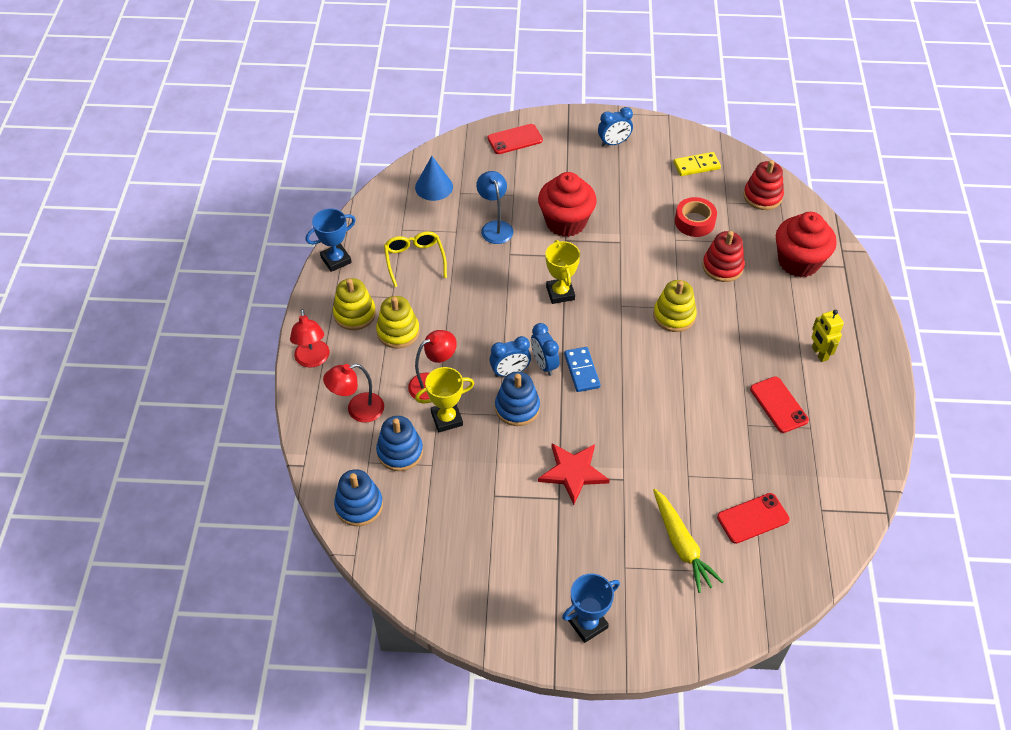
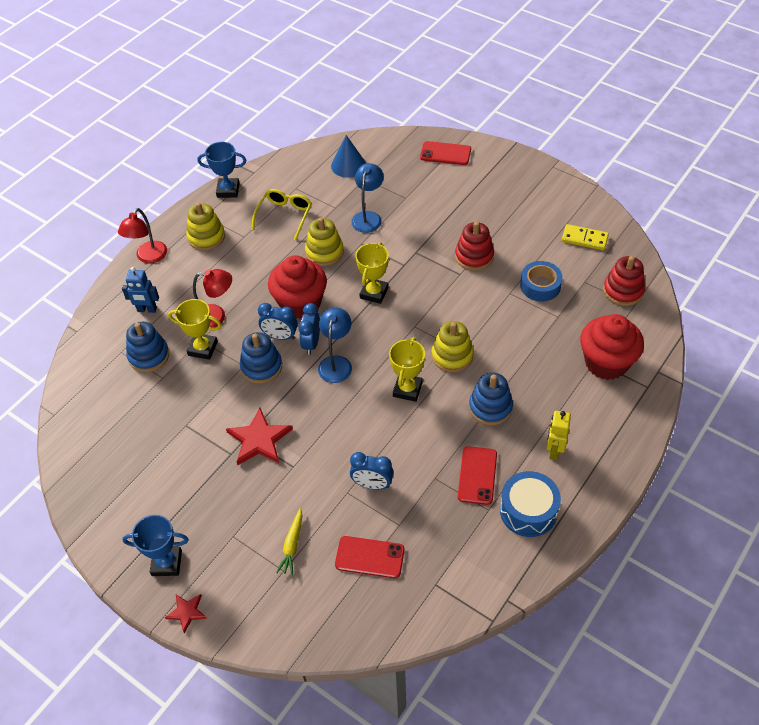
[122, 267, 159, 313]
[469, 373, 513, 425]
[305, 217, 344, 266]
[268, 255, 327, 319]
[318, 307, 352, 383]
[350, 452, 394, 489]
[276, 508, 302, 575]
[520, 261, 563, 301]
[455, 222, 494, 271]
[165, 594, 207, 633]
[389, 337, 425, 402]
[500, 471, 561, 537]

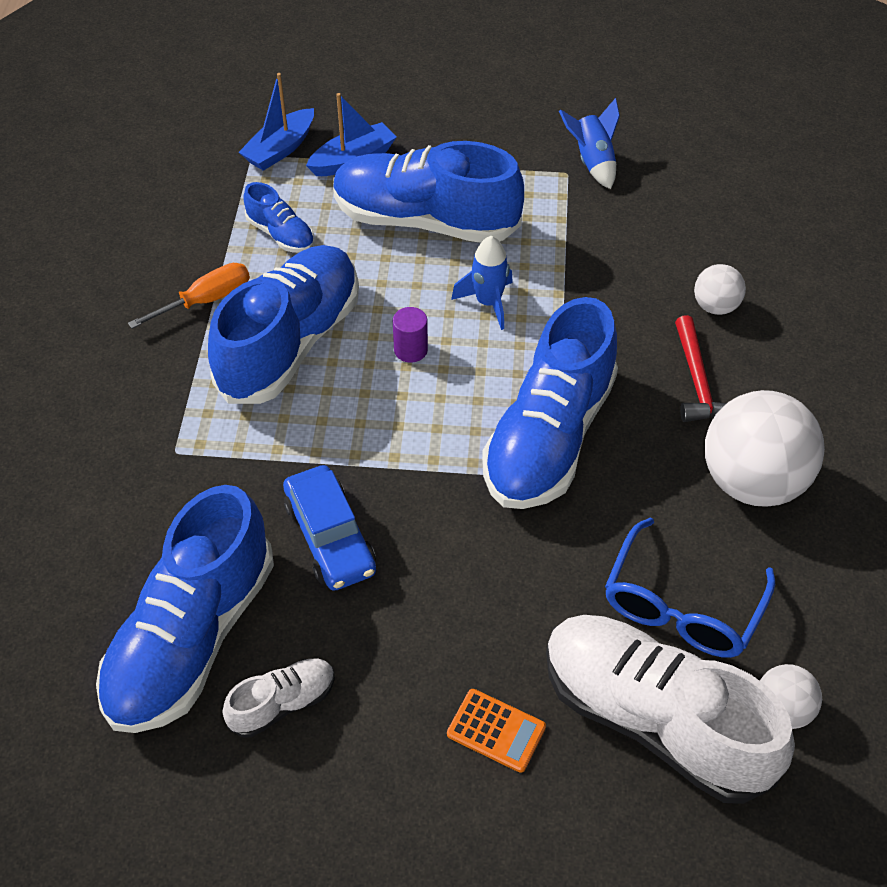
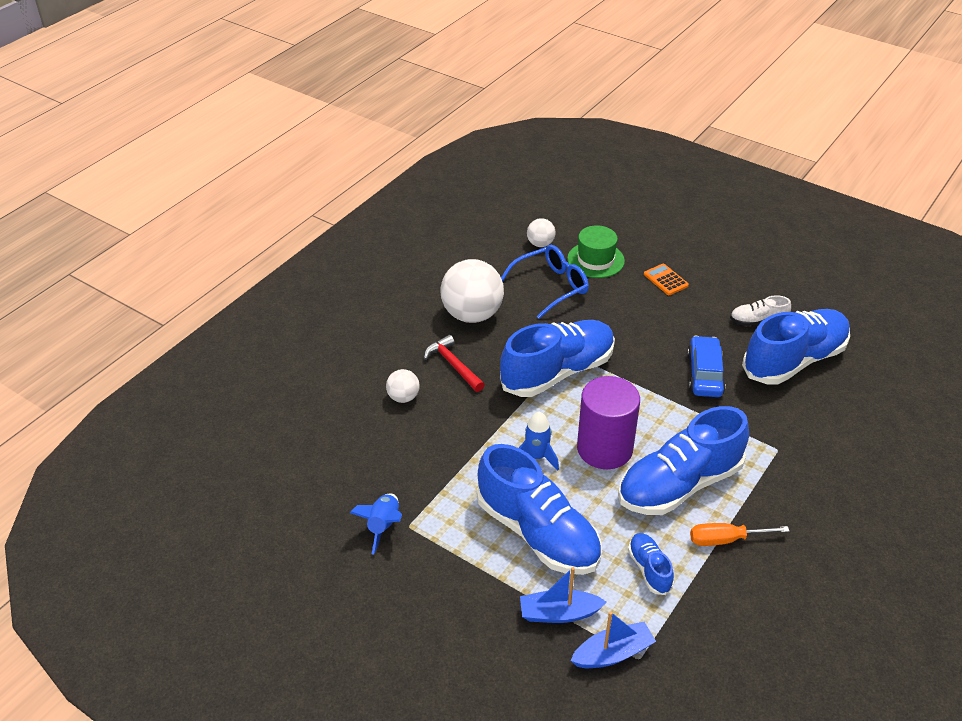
[577, 376, 640, 469]
[567, 225, 625, 278]
[424, 335, 485, 392]

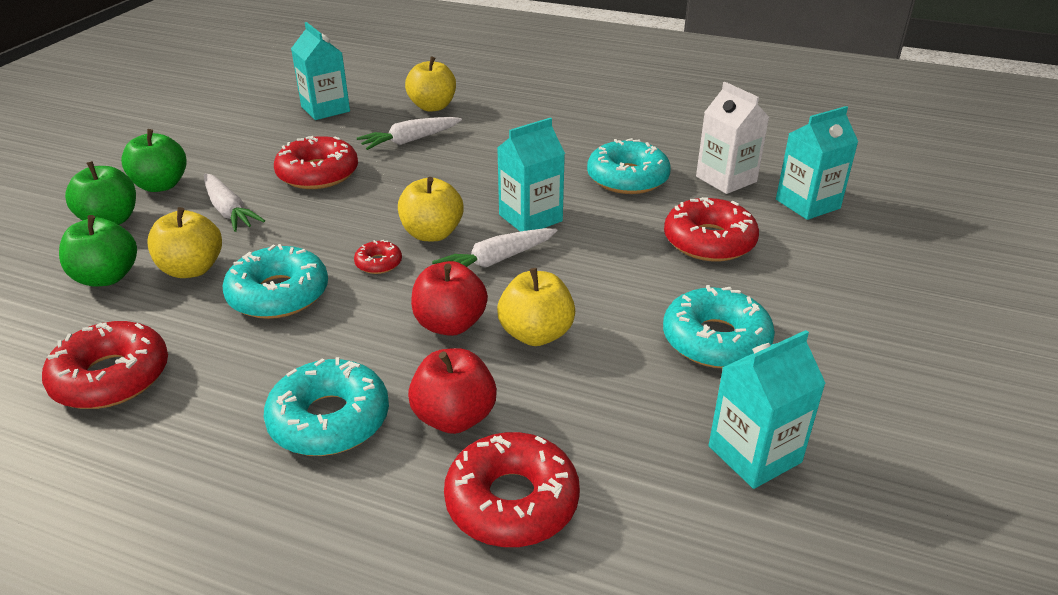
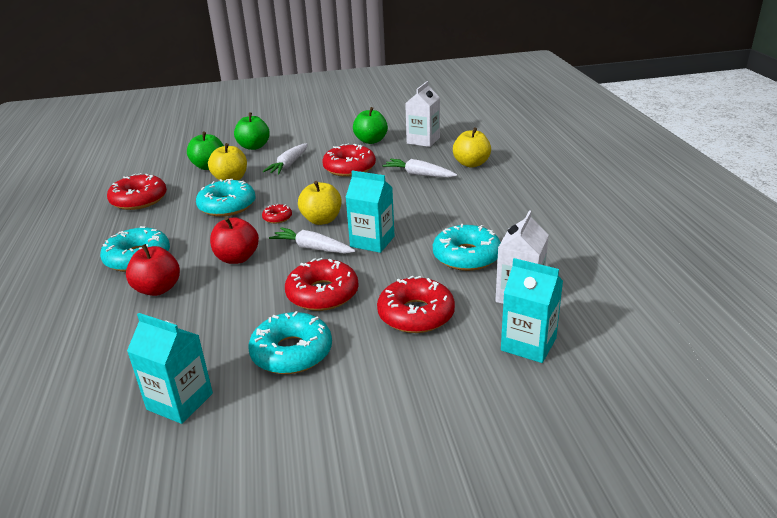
[353, 107, 388, 144]
[405, 81, 440, 147]
[285, 258, 359, 311]
[497, 268, 575, 346] (first image)

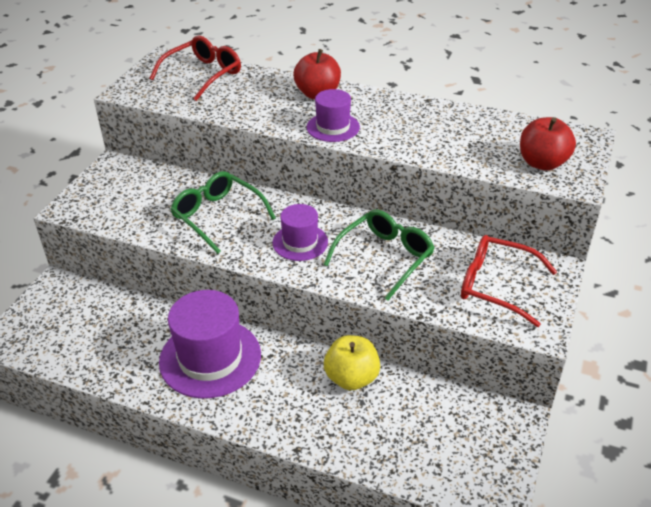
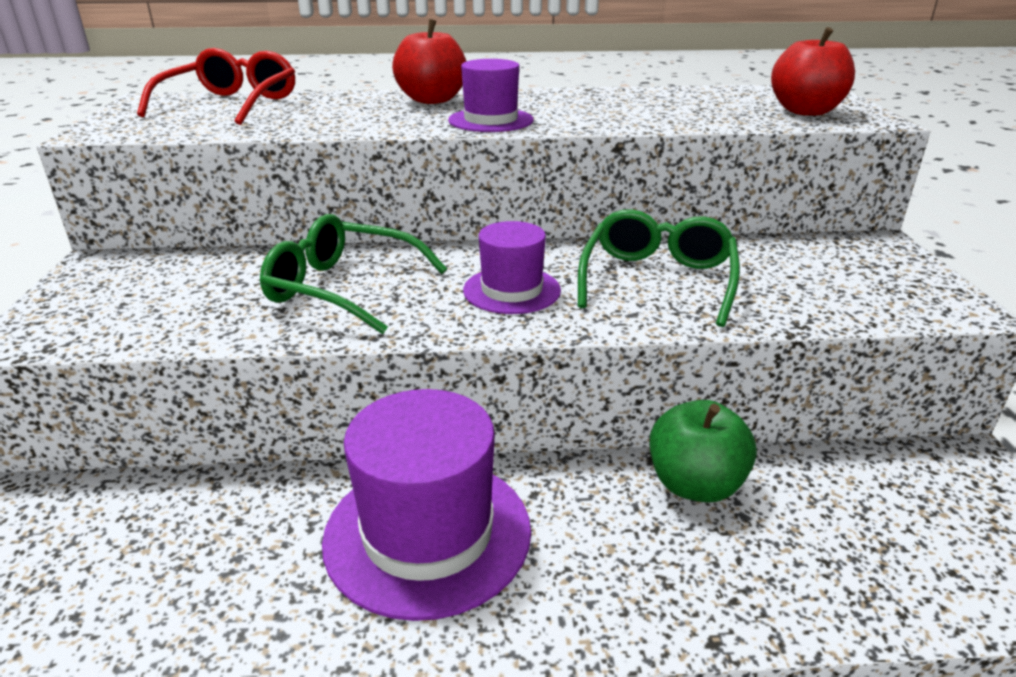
[650, 400, 757, 503]
[461, 235, 557, 327] (first image)

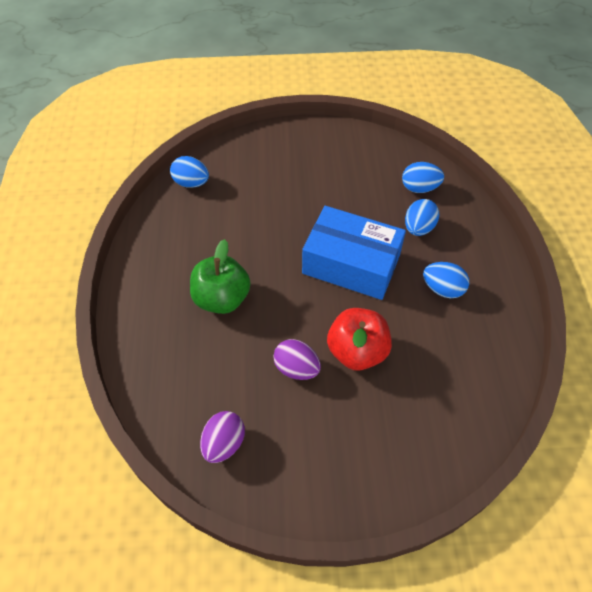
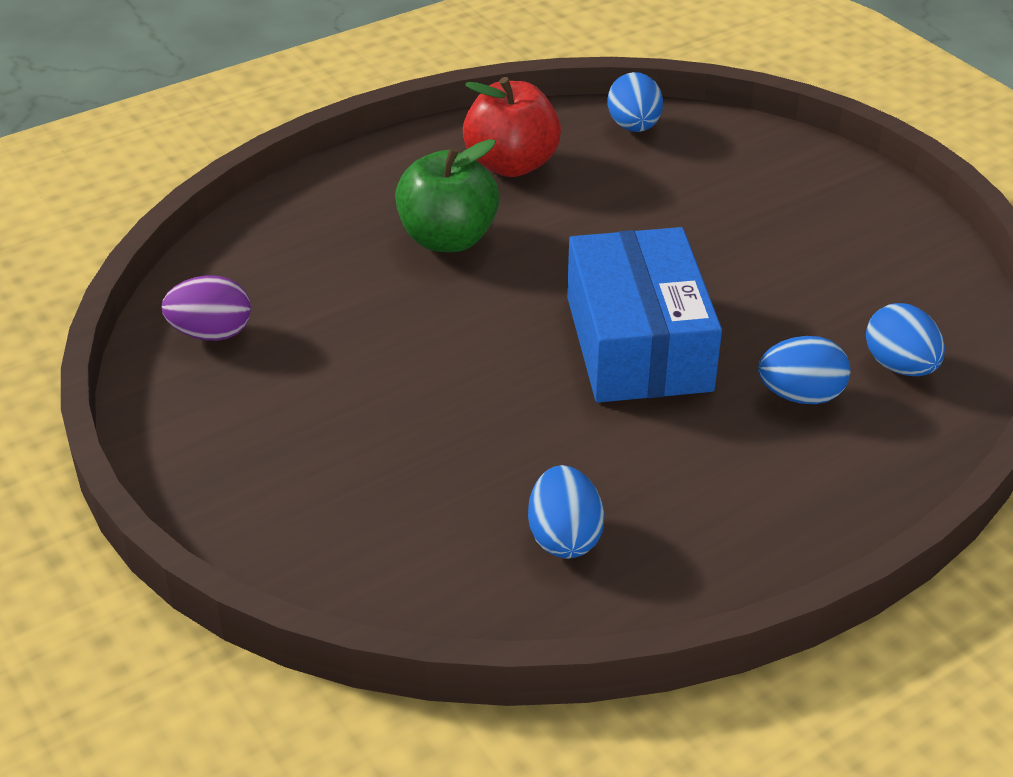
[273, 339, 321, 380] (first image)
[463, 77, 561, 177]
[528, 465, 605, 558]

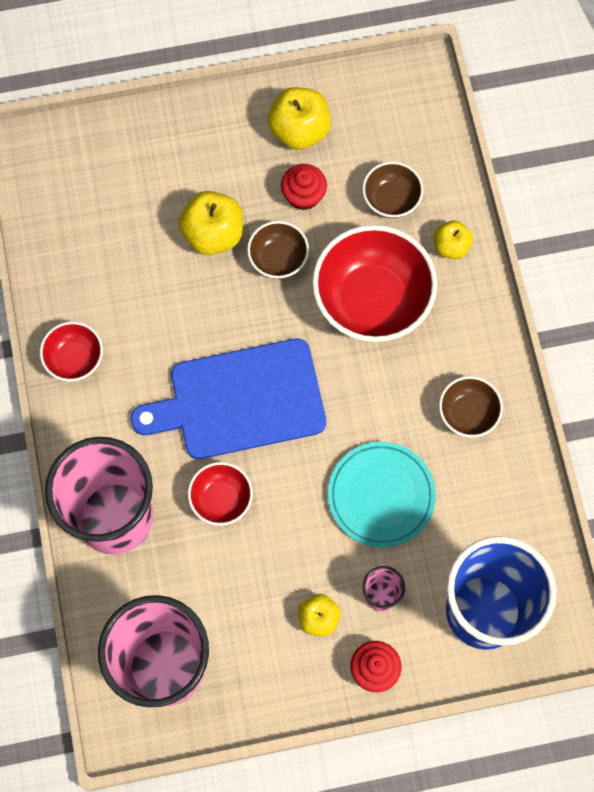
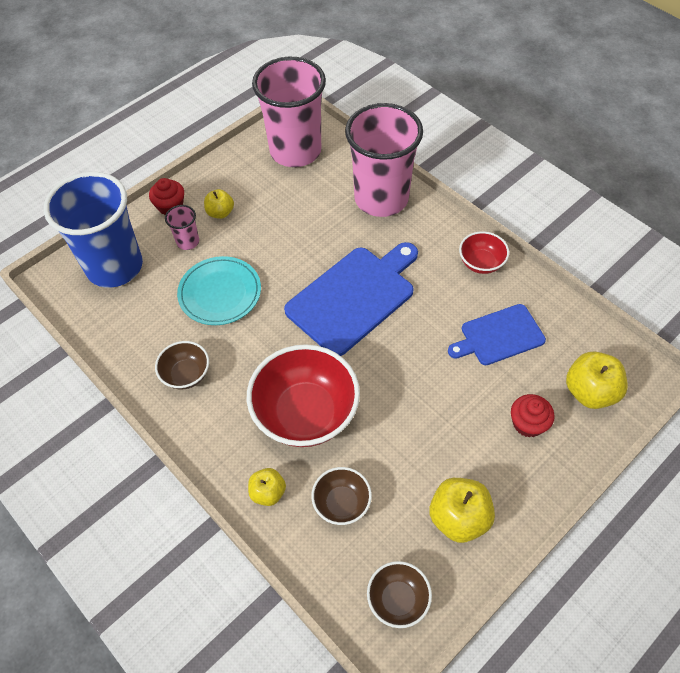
[566, 352, 628, 409]
[188, 462, 253, 526] (first image)
[367, 561, 432, 628]
[511, 394, 555, 438]
[448, 304, 546, 365]

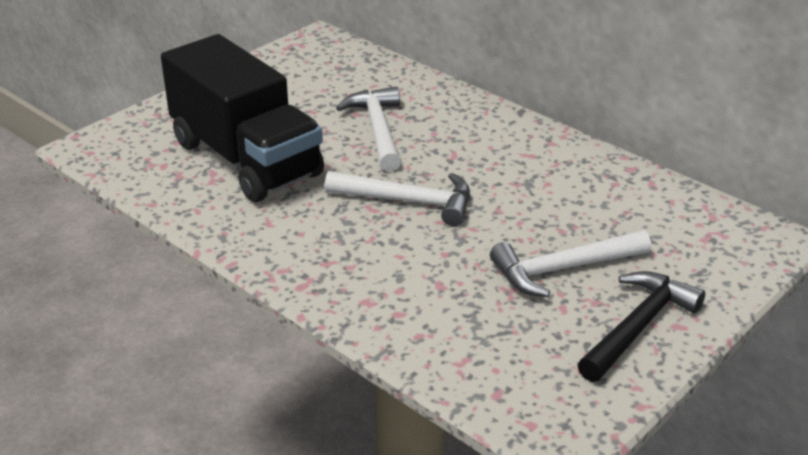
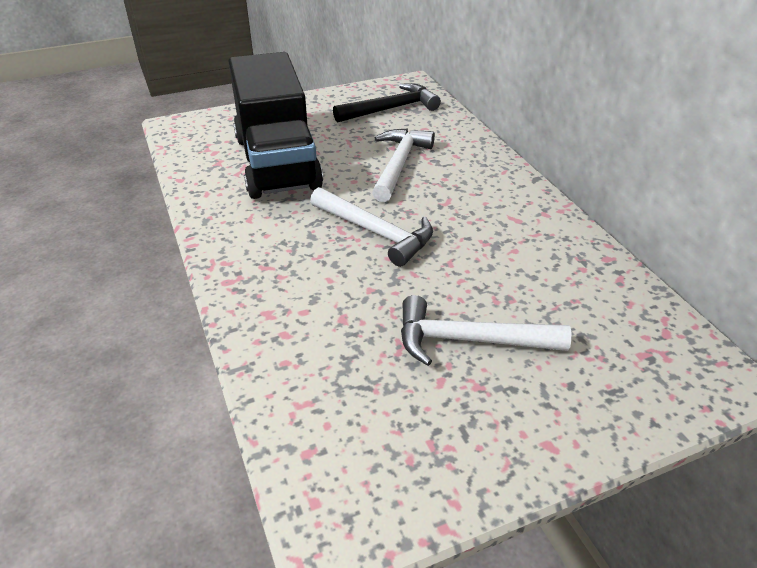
[333, 83, 441, 123]

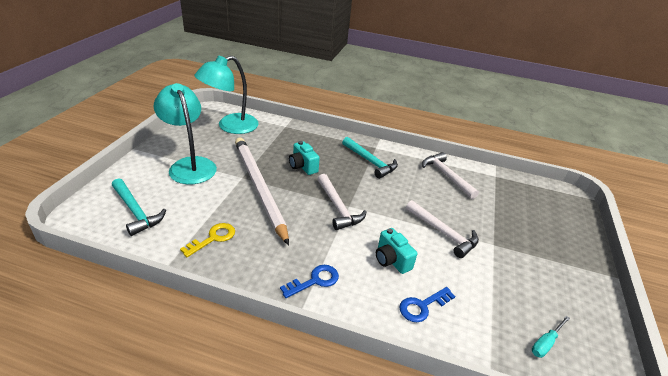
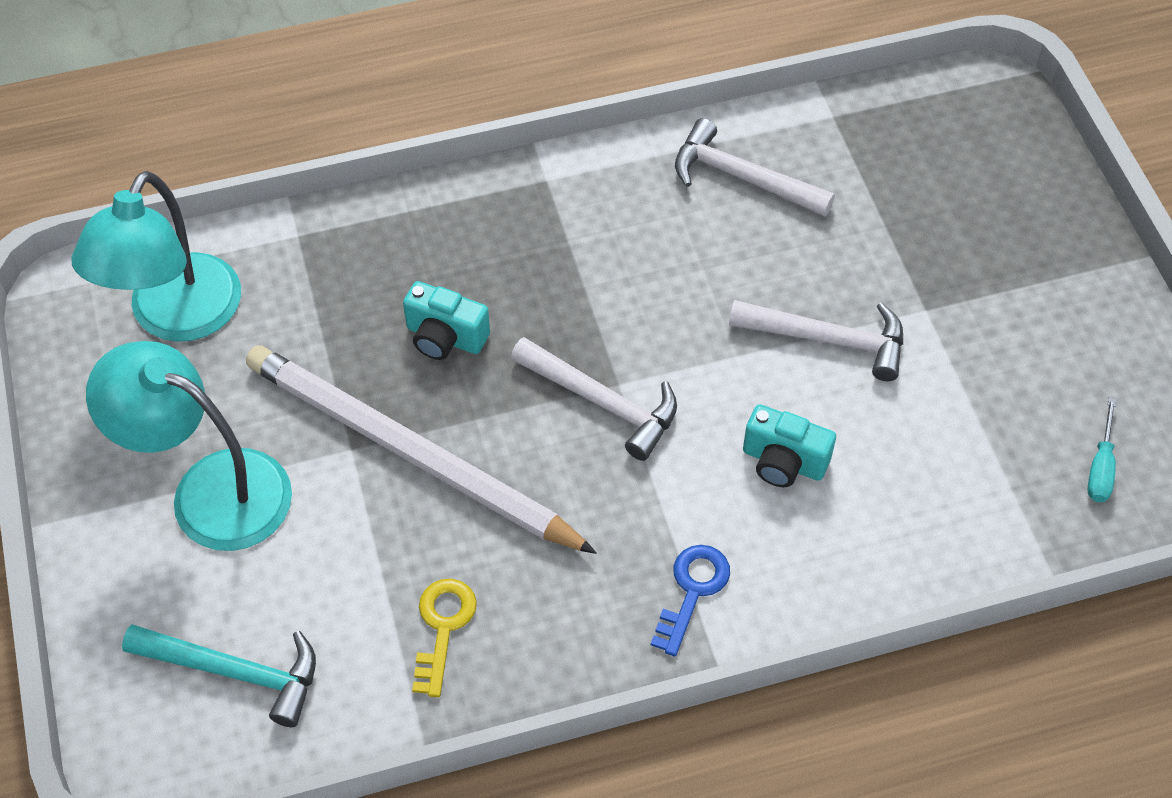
[342, 137, 398, 179] (first image)
[399, 287, 455, 322] (first image)

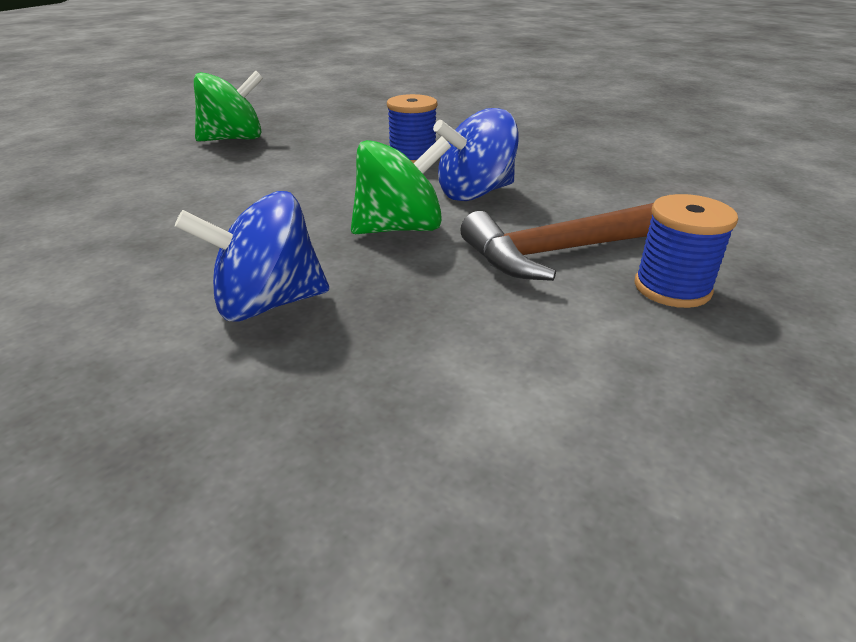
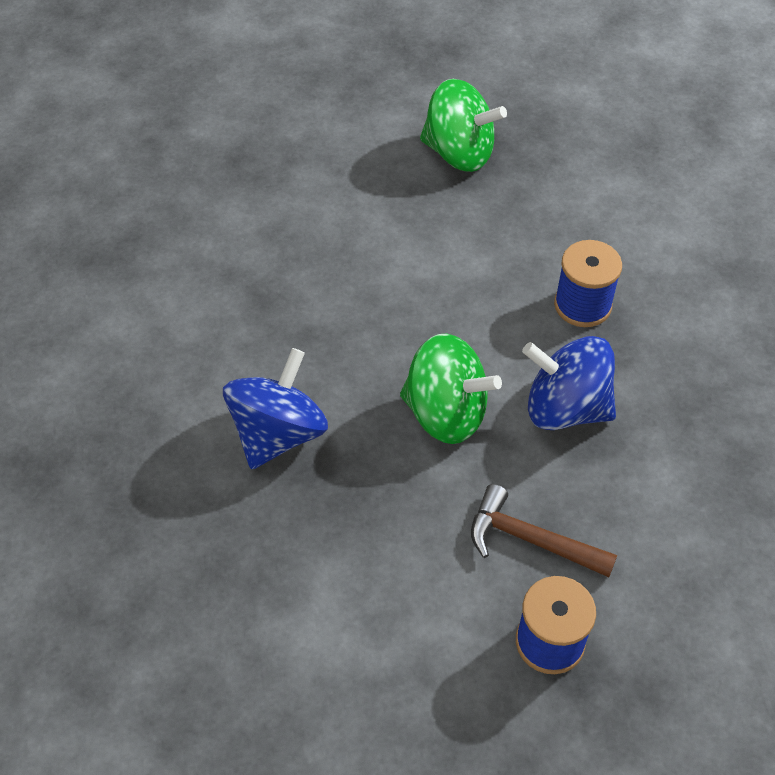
[223, 348, 328, 469]
[471, 484, 617, 577]

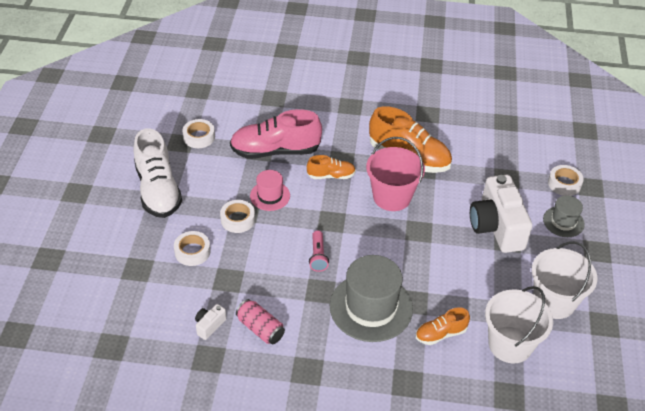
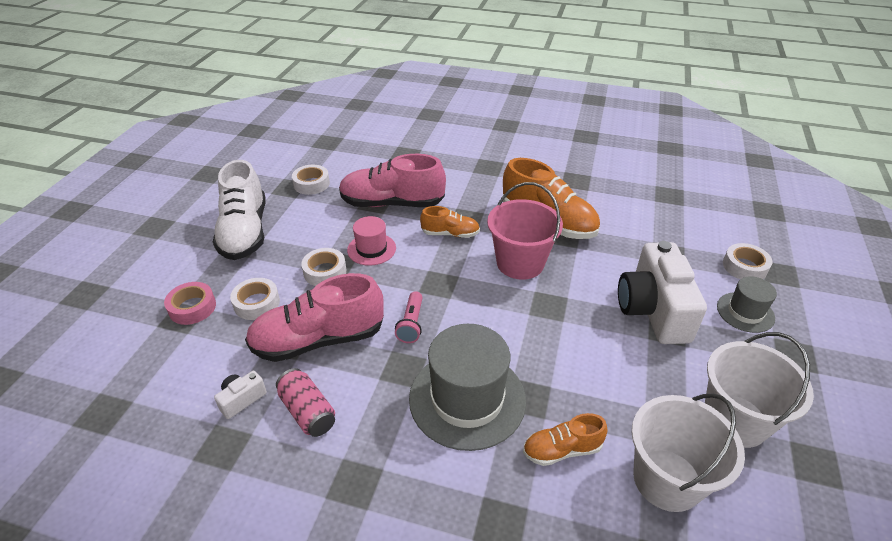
[164, 282, 216, 325]
[245, 273, 384, 362]

